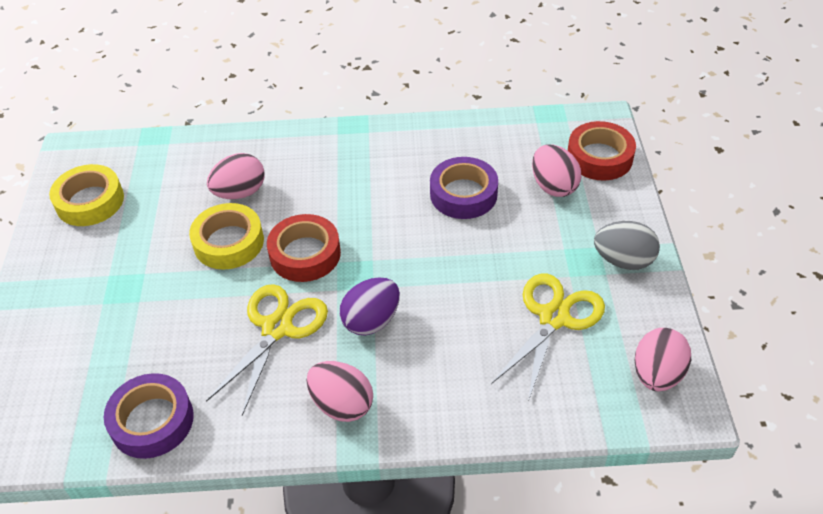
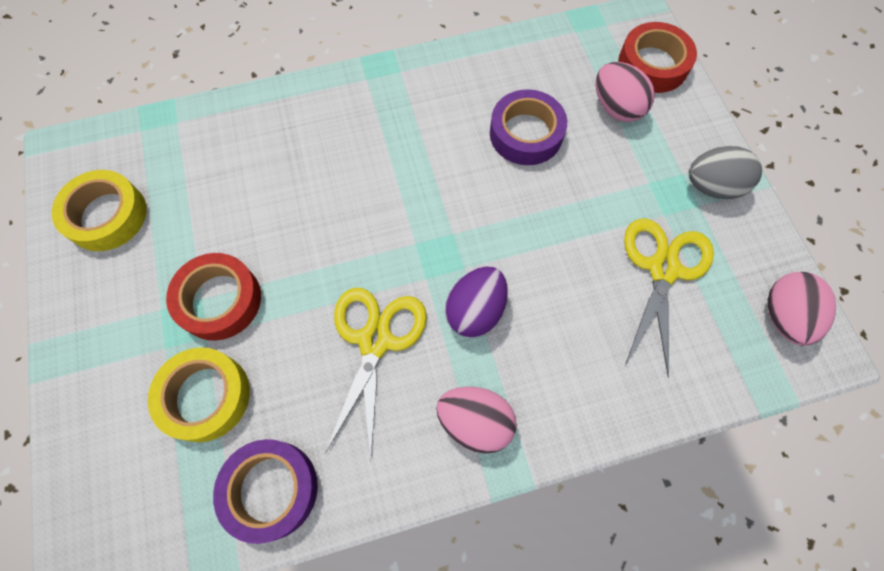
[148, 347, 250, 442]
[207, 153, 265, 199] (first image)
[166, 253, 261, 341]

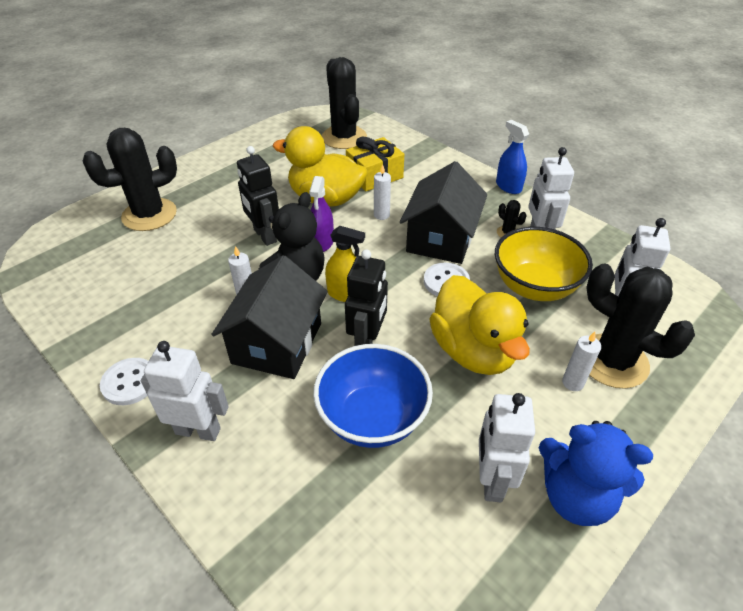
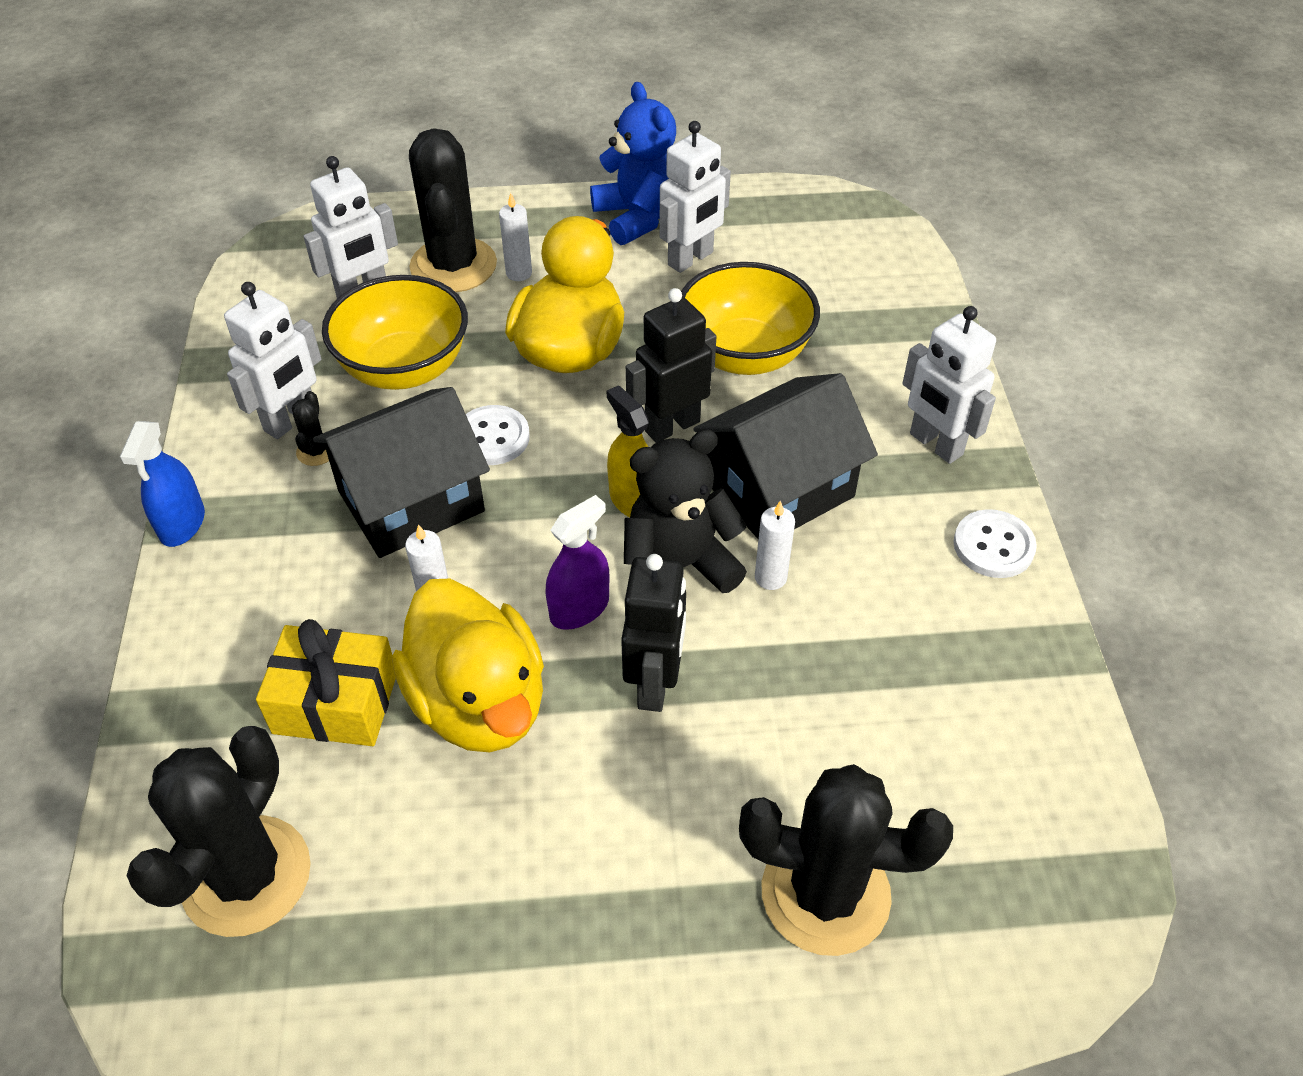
[681, 262, 820, 375]

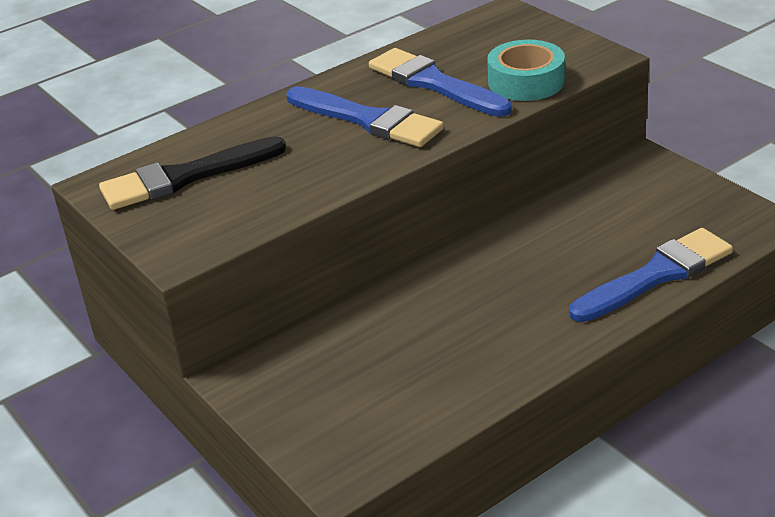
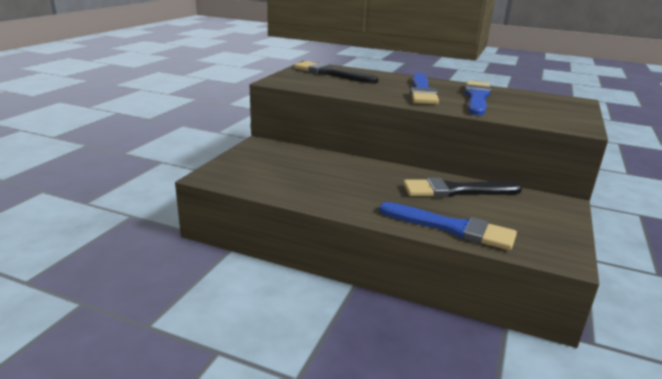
[487, 40, 565, 101] (first image)
[403, 178, 522, 197]

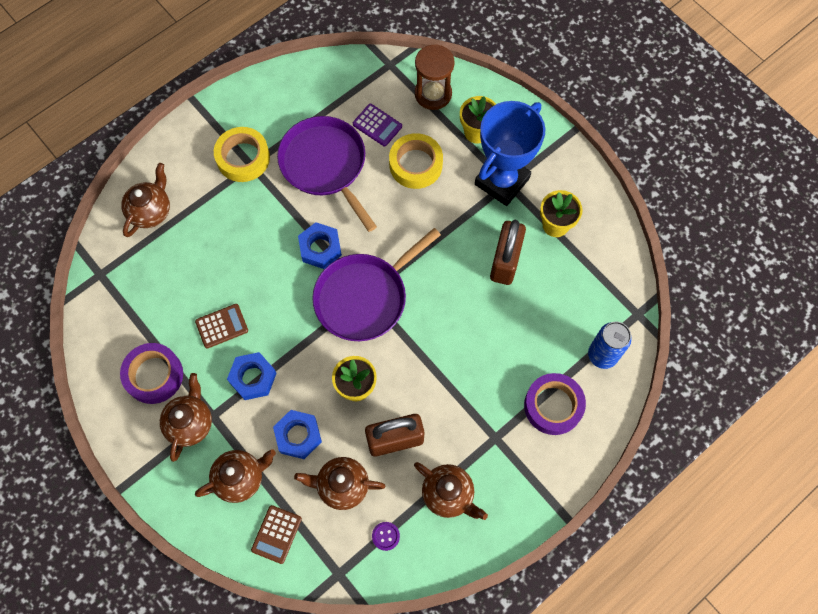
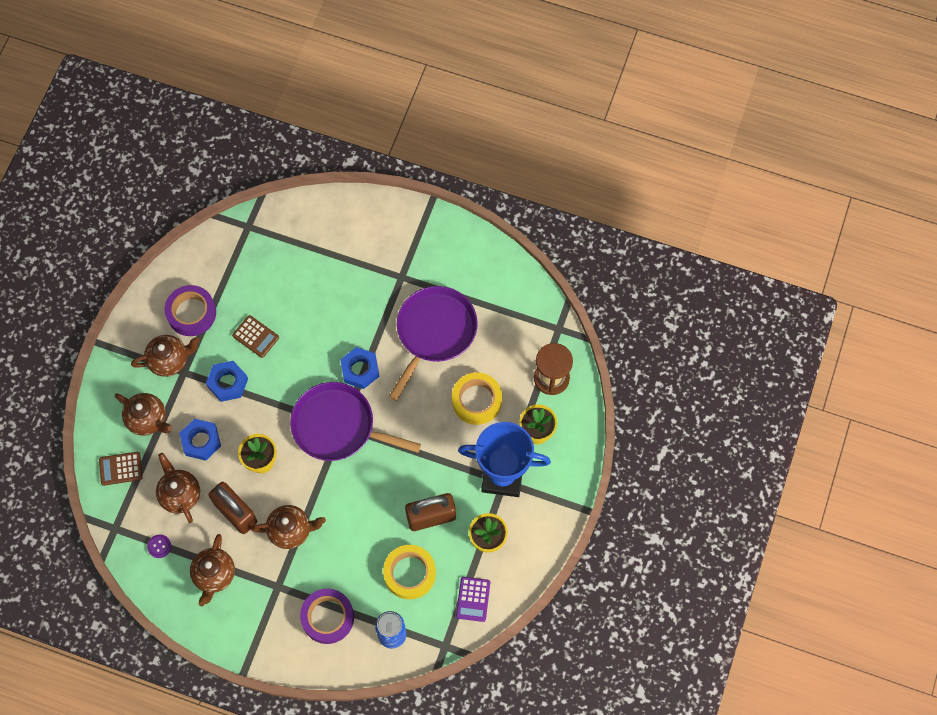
[251, 505, 326, 549]
[383, 545, 436, 599]
[456, 577, 490, 622]

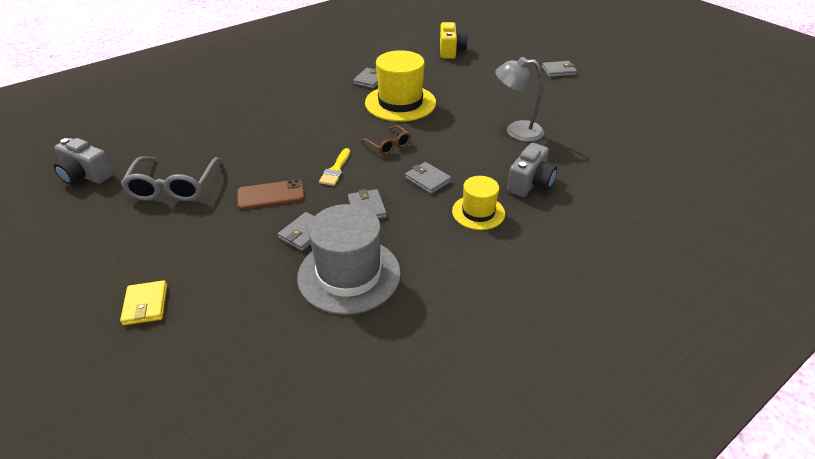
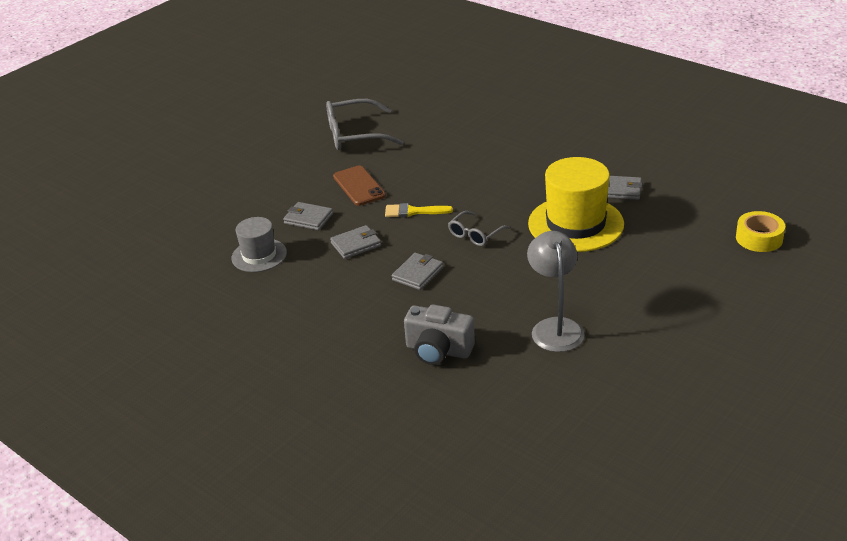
[53, 138, 114, 185] (first image)
[120, 280, 167, 326] (first image)
[231, 217, 287, 272]
[448, 211, 510, 246]
[736, 211, 785, 252]
[452, 176, 505, 230] (first image)
[542, 61, 577, 77] (first image)

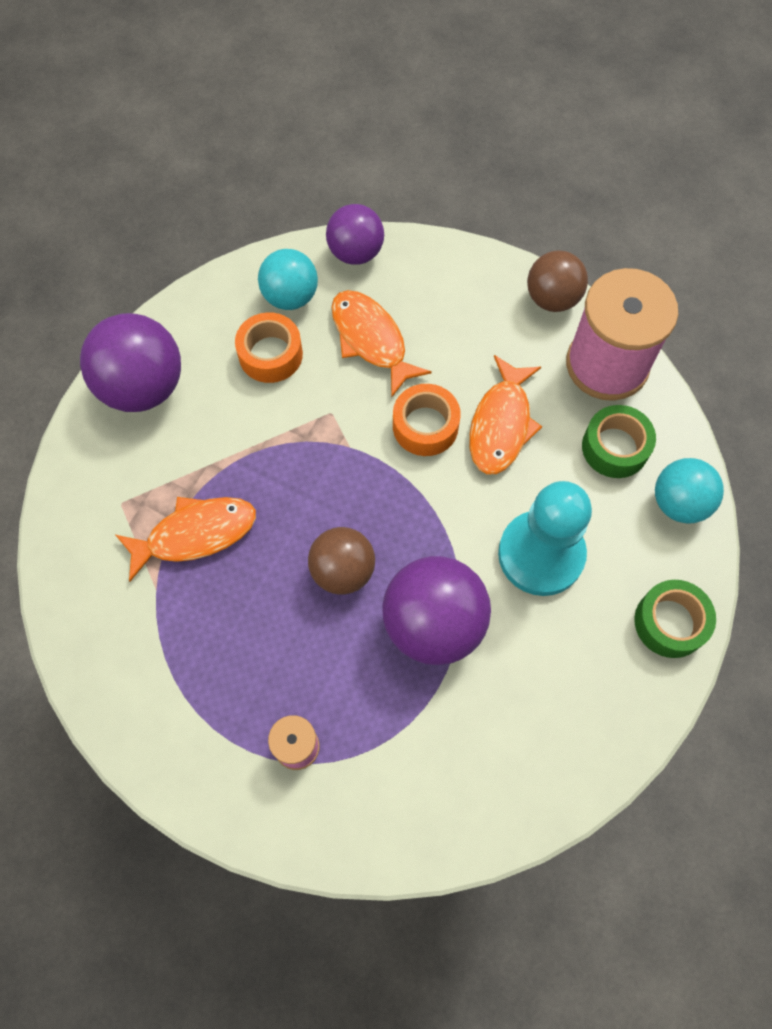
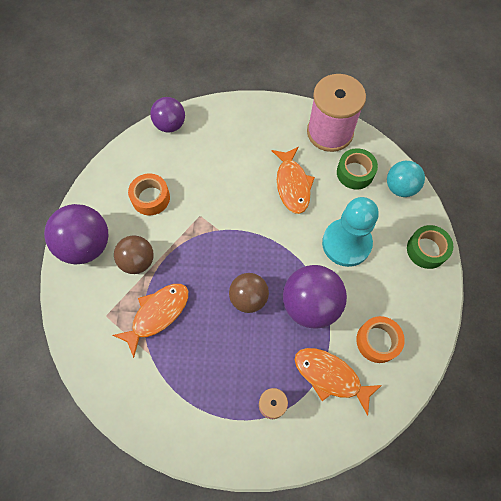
[258, 249, 318, 310] (first image)
[295, 348, 382, 416]
[356, 316, 405, 363]
[114, 235, 154, 274]

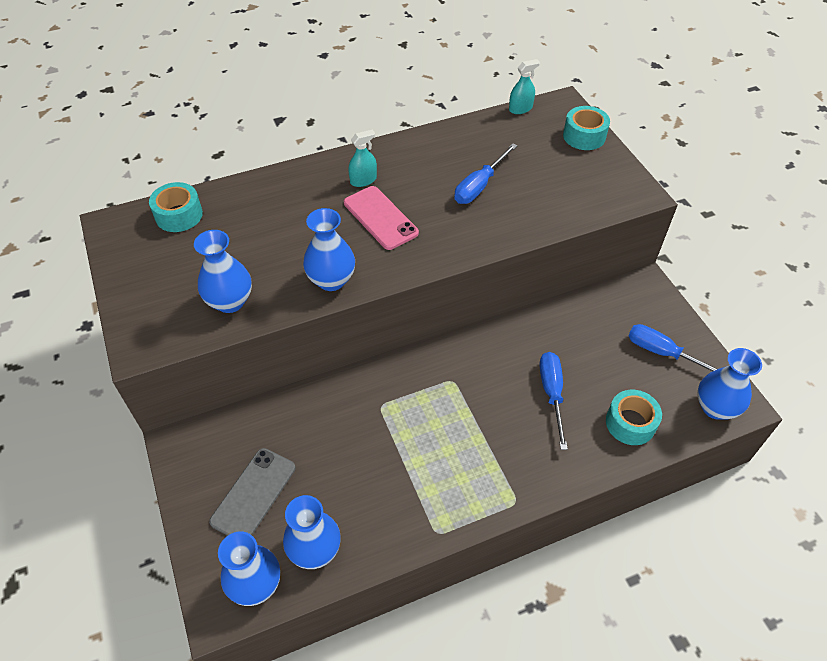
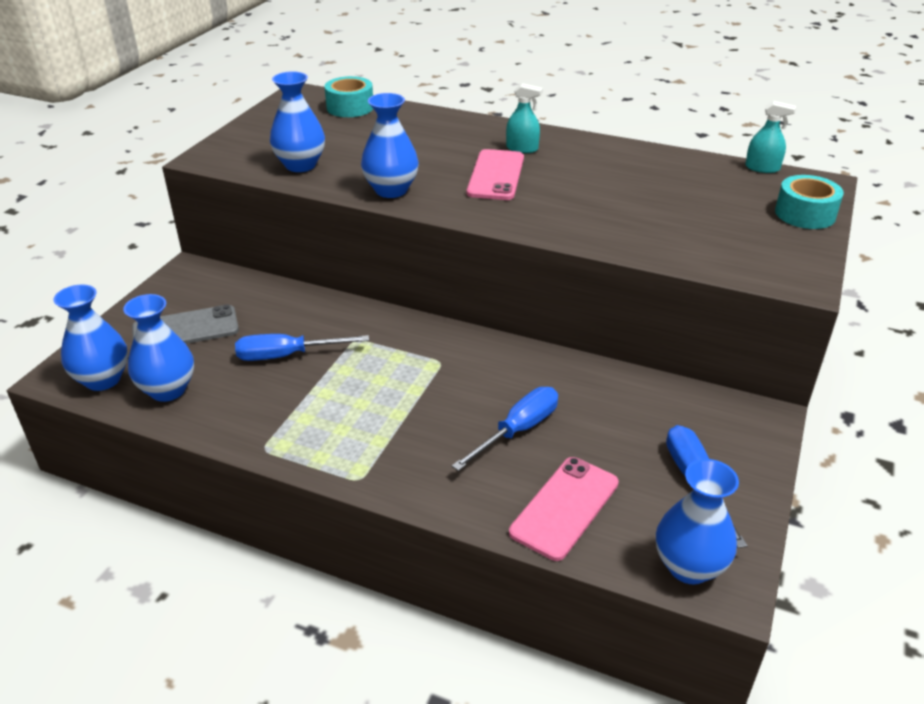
[235, 334, 369, 361]
[509, 457, 619, 561]

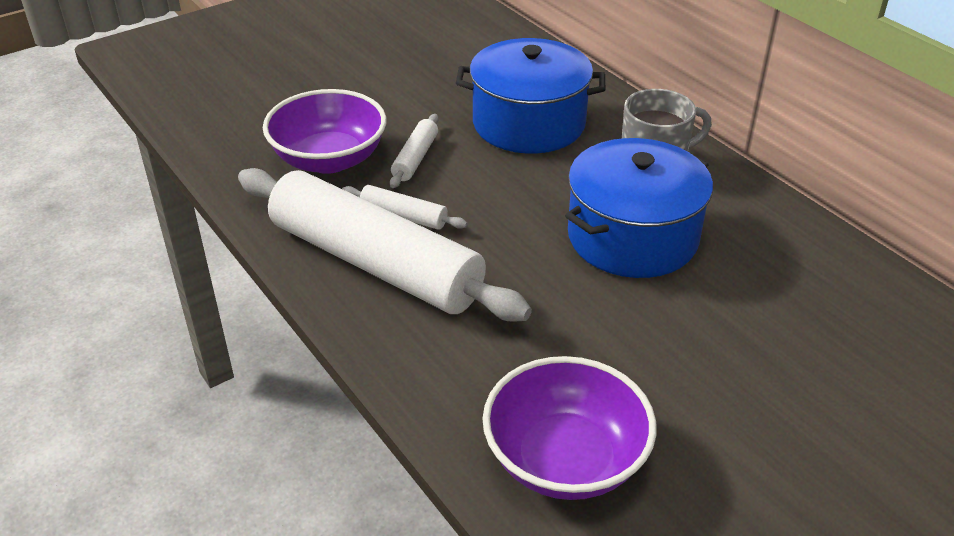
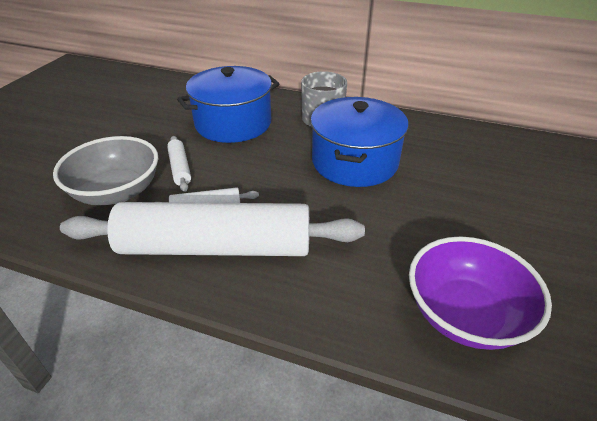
[53, 136, 158, 205]

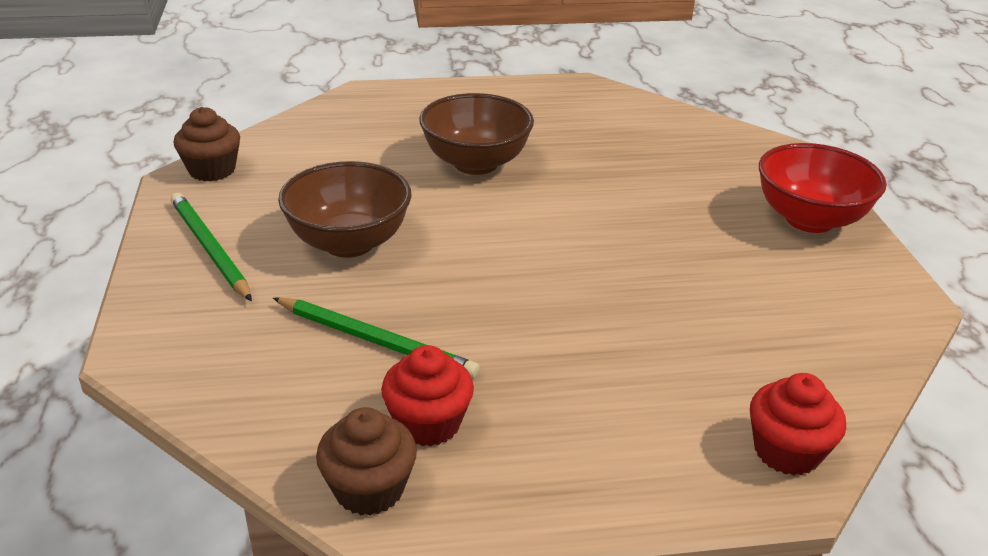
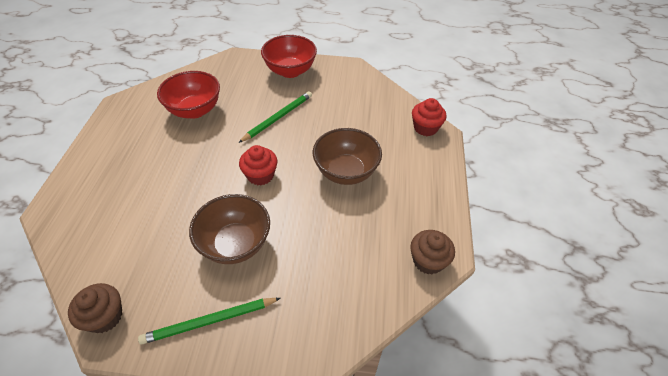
[239, 91, 312, 143]
[239, 145, 277, 186]
[313, 128, 382, 185]
[157, 71, 220, 119]

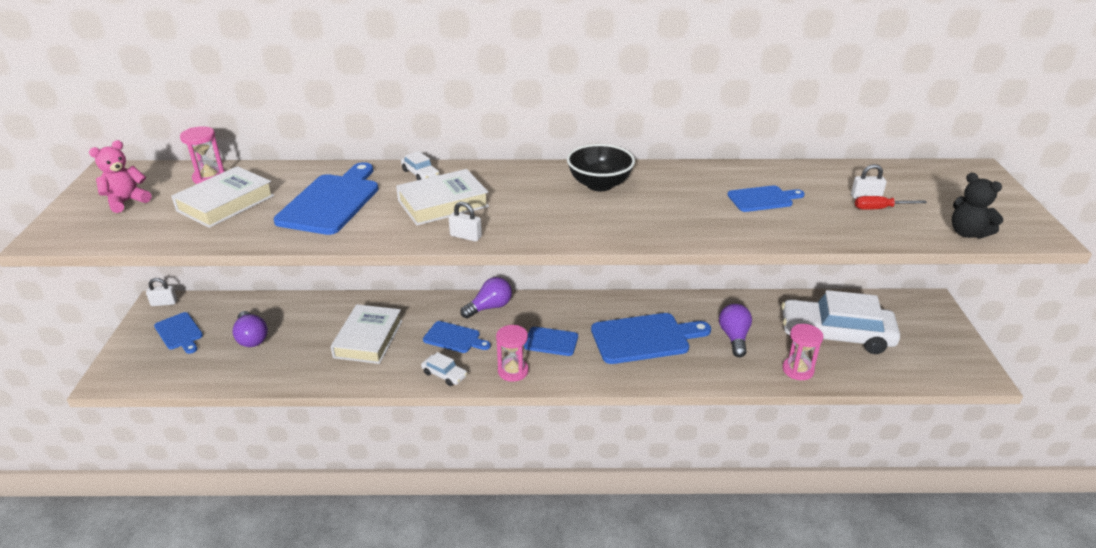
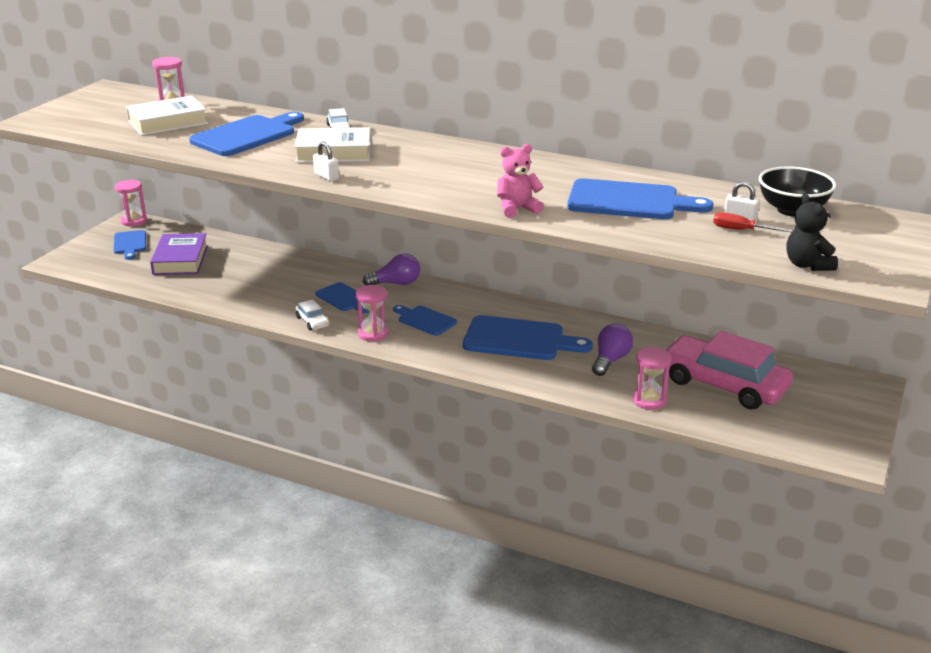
[497, 144, 544, 218]
[115, 180, 147, 227]
[150, 233, 208, 275]
[331, 304, 402, 364] (first image)
[759, 166, 836, 217]
[567, 179, 713, 219]
[666, 331, 793, 410]

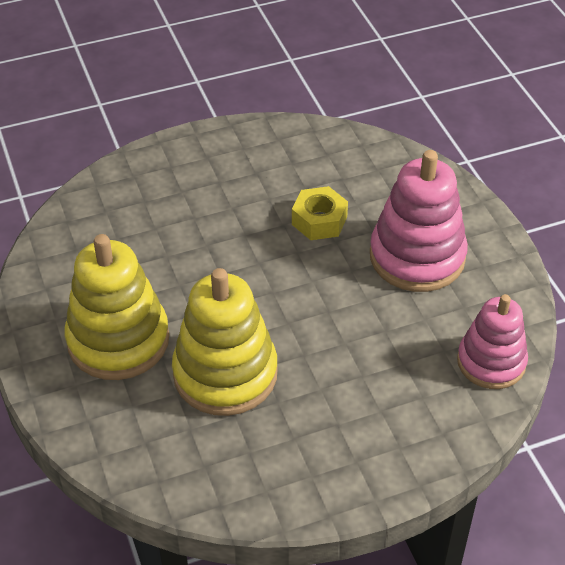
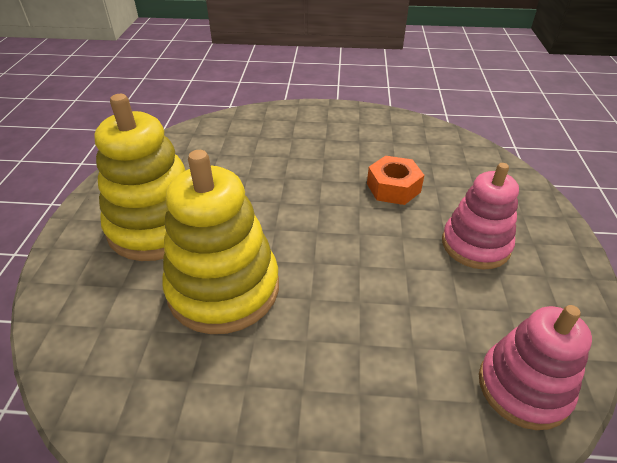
[367, 156, 424, 205]
[442, 163, 519, 269]

